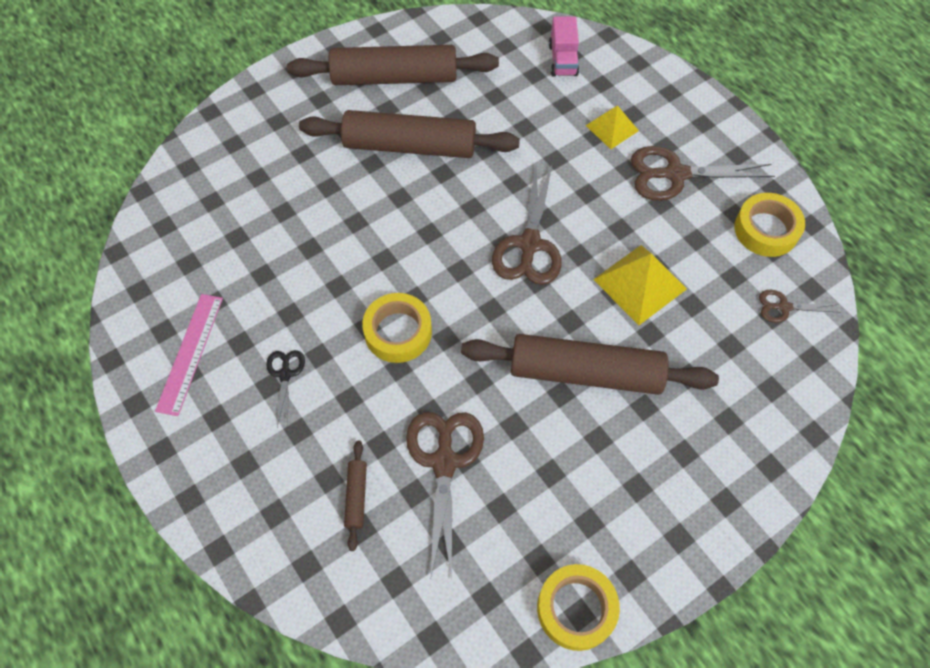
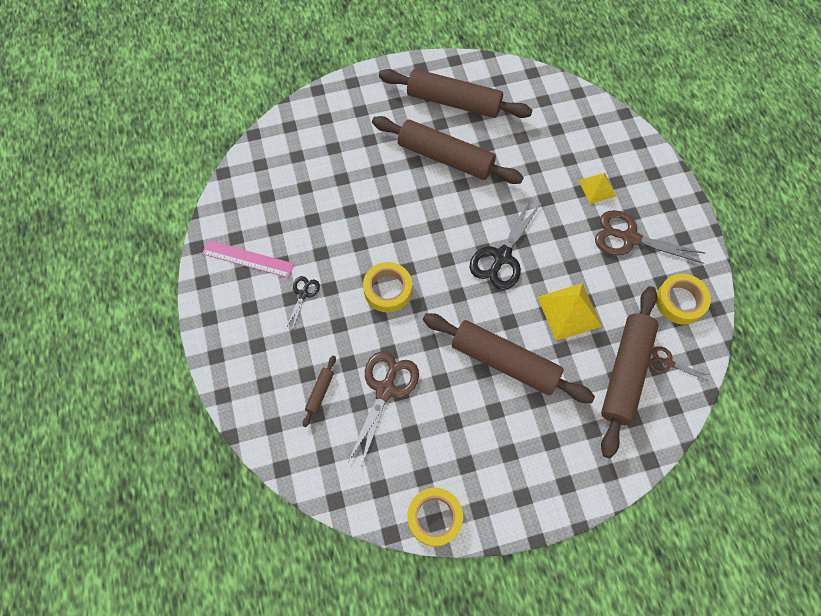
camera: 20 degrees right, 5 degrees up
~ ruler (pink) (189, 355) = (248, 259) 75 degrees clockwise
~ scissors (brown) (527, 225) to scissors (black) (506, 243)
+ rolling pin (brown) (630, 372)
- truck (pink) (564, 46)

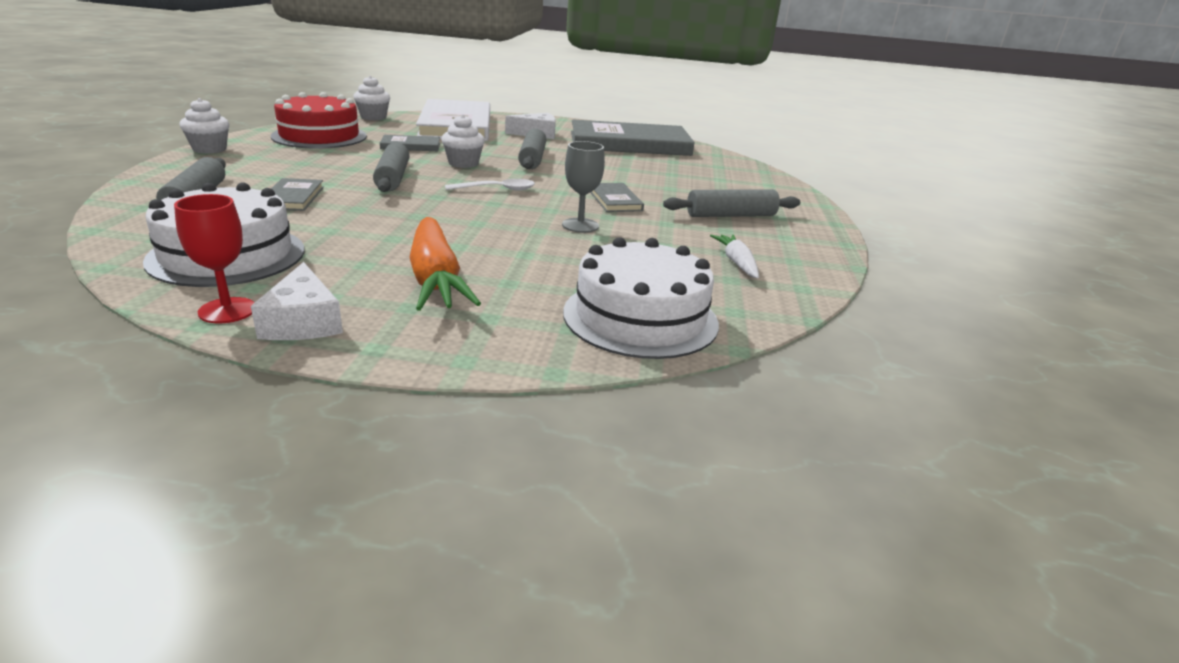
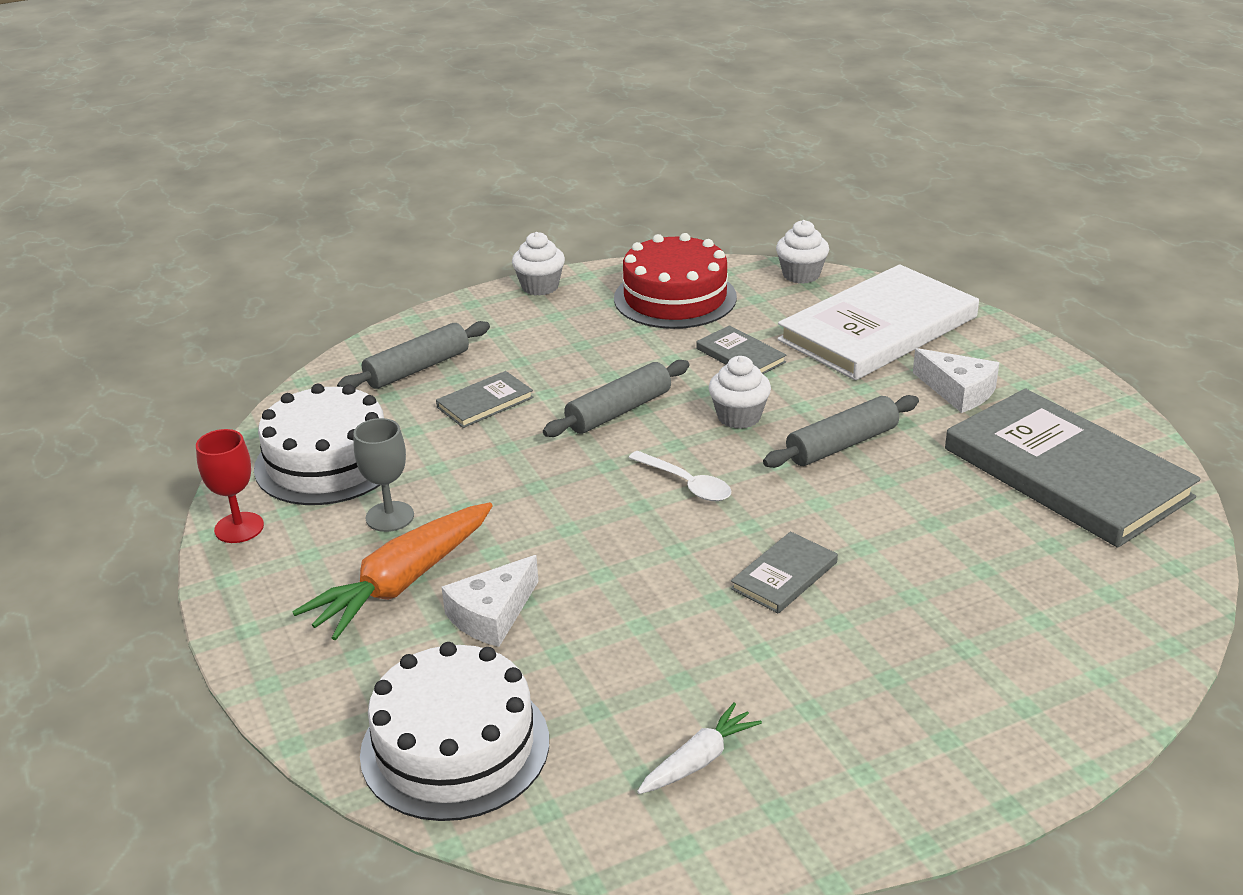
camera: 60 degrees right, 5 degrees up
~ goblet (grey) (583, 187) to (384, 475)
~ cheese (white) (297, 301) to (490, 601)
- rolling pin (grey) (731, 203)

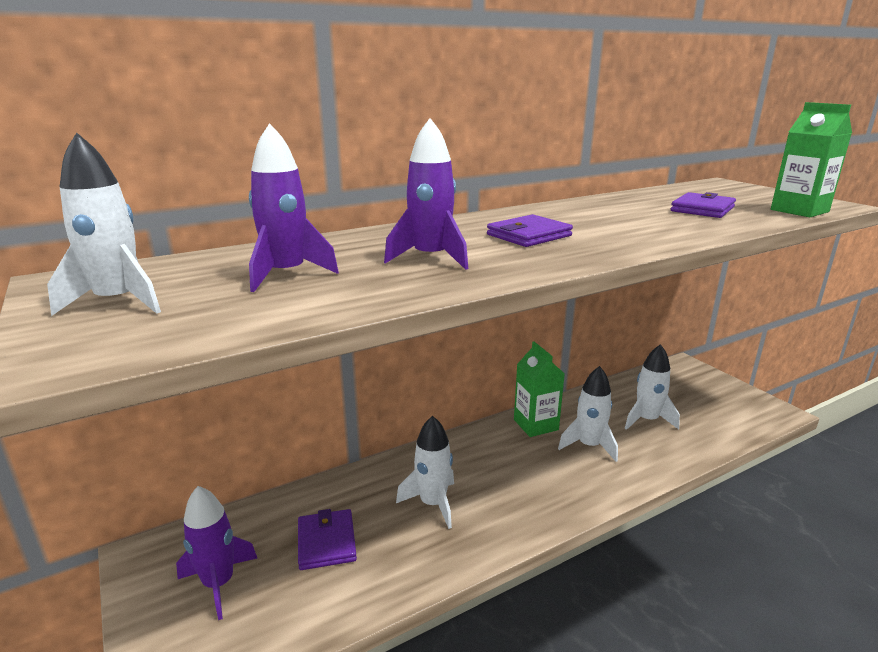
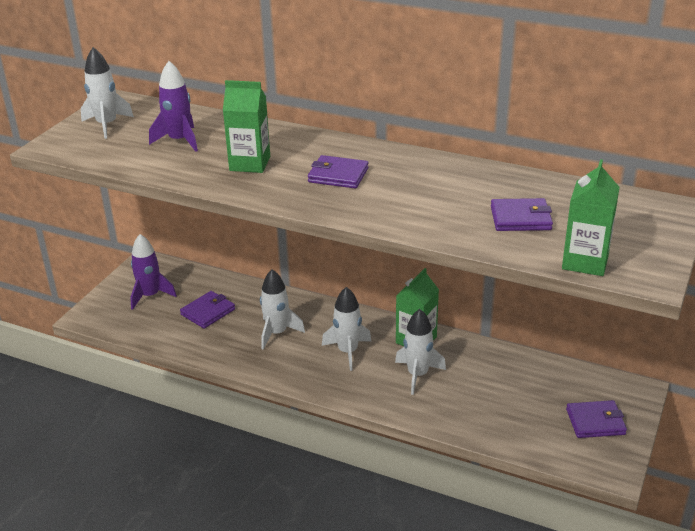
camera: 55 degrees right, 10 degrees up
~ rocket (purple) (426, 194) to carton (green) (246, 126)
~ rocket (white) (652, 387) to (347, 329)
+ wallet (purple) (596, 419)

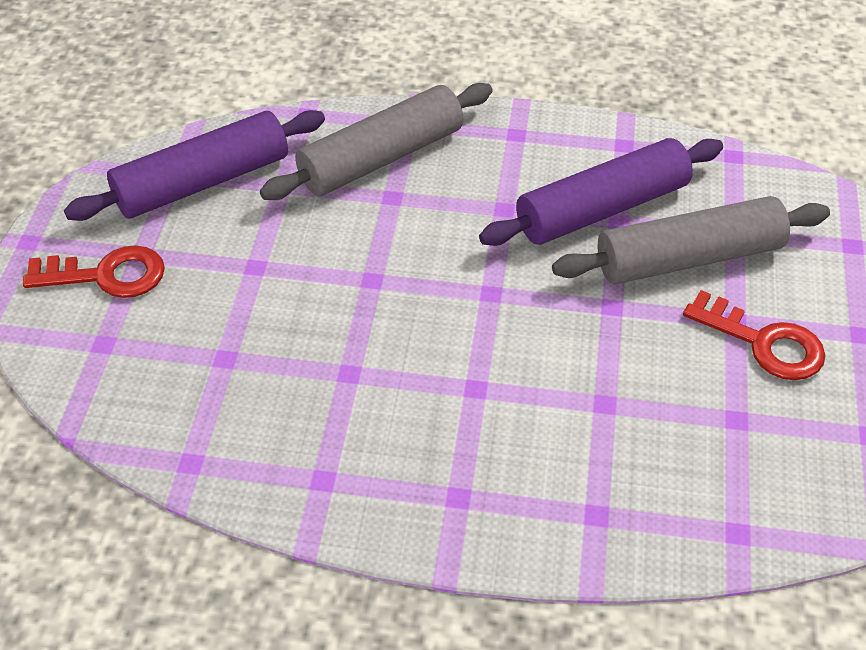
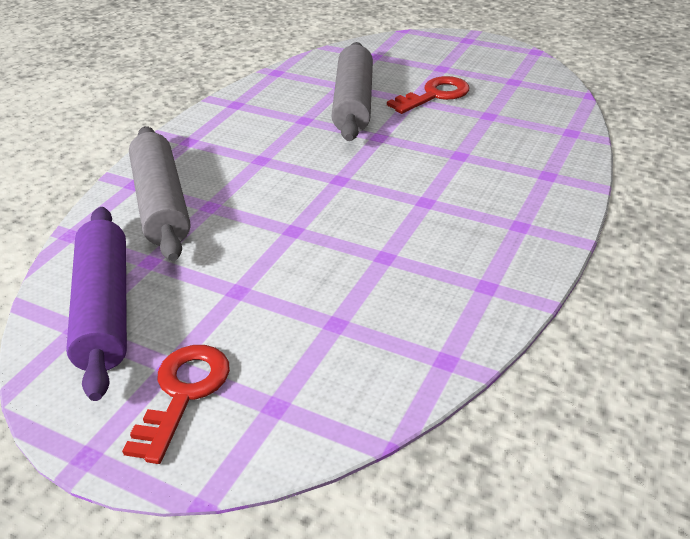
camera: 70 degrees left, 10 degrees down
- rolling pin (purple) (601, 192)

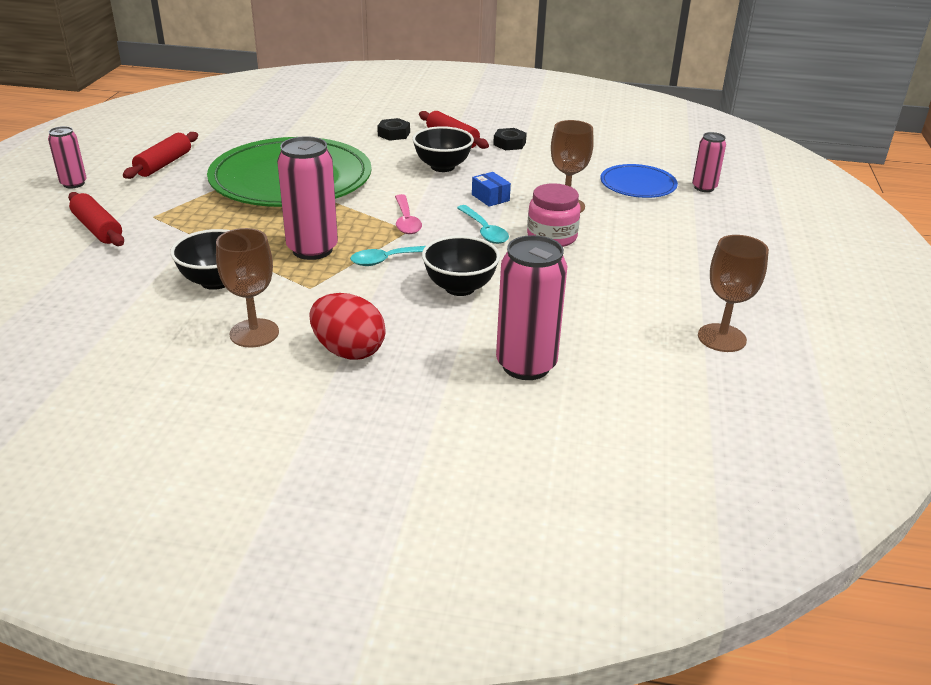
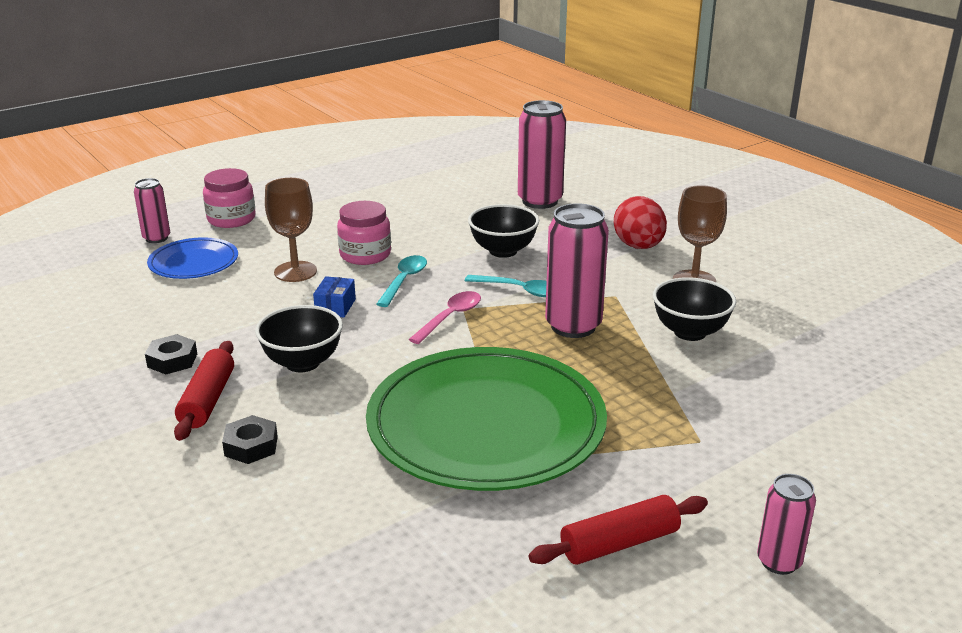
camera: 135 degrees left, 5 degrees down
+ jar (pink) (229, 198)
- rolling pin (red) (96, 219)
- goblet (brown) (733, 293)

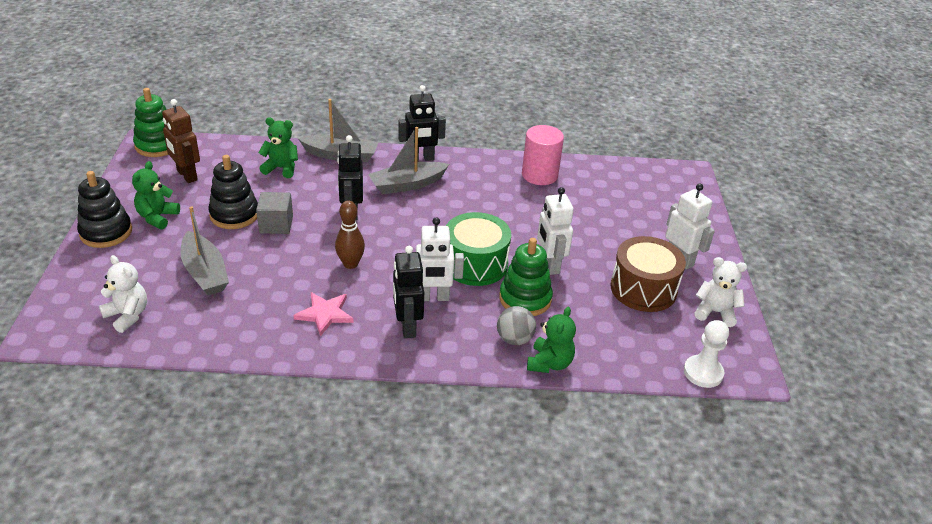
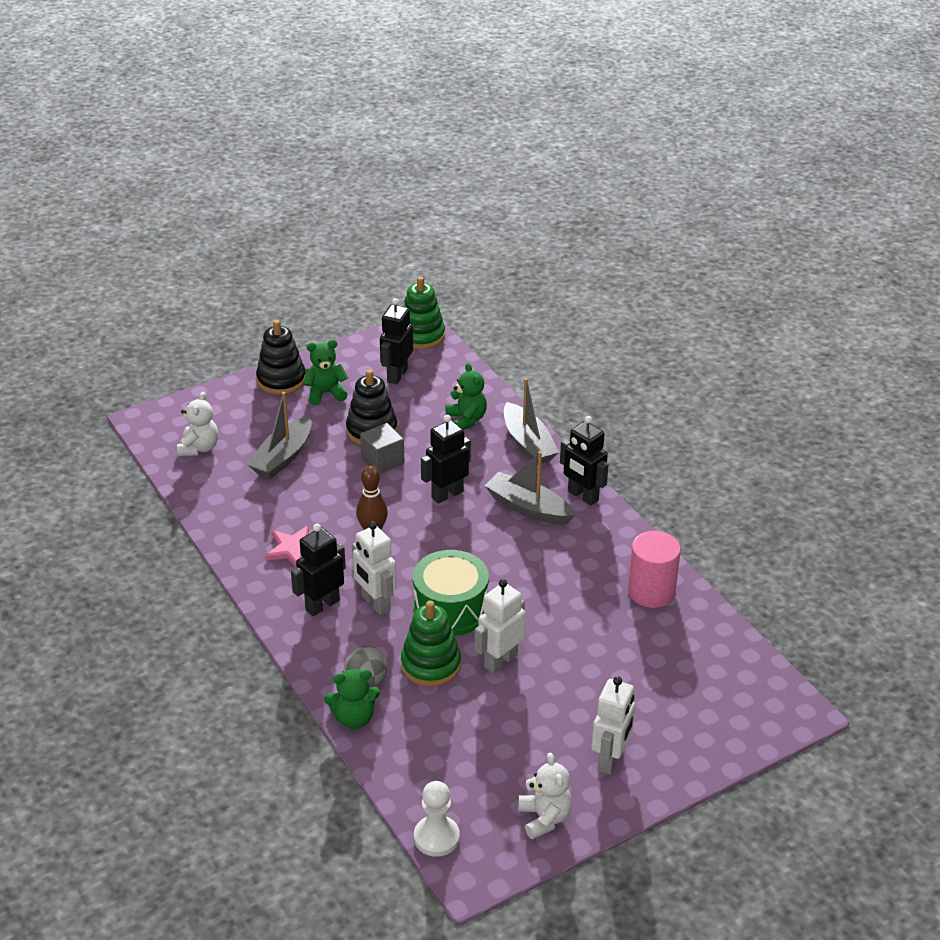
camera: 60 degrees right, 0 degrees up
~ robot (brown) (181, 141) to robot (black) (396, 341)
- drum (brown) (648, 274)

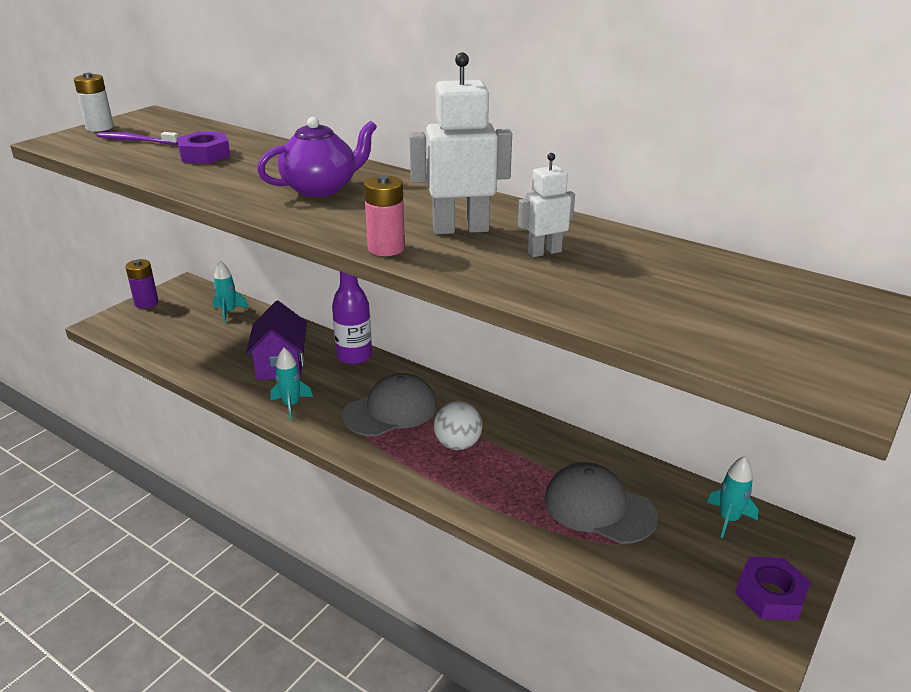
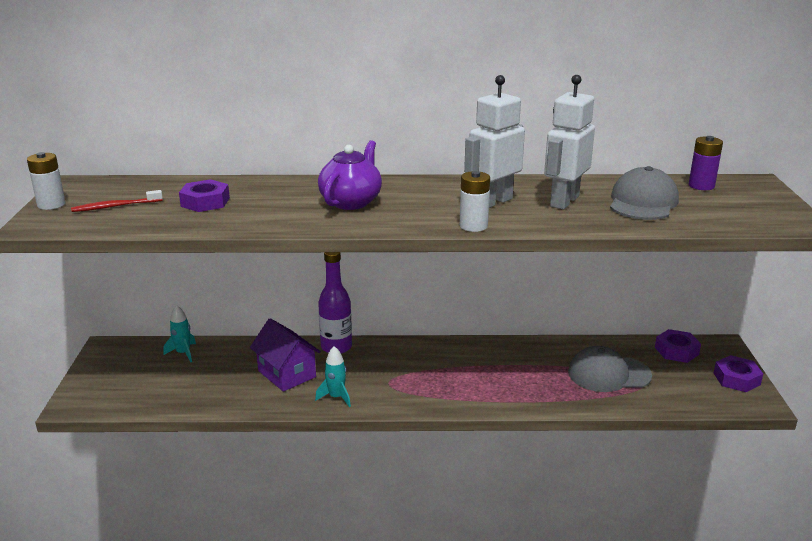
camera: 35 degrees left, 5 degrees down
~ toothbrush (purple) (137, 138) to toothbrush (red) (117, 201)
~ battery (pink) (384, 215) to battery (white) (475, 201)
~ robot (white) (546, 205) = (569, 142) x1.76
~ cap (grey) (389, 404) to (644, 193)
~ rocket (turquoise) (733, 497) to nut (purple) (678, 346)
~ battery (purple) (142, 284) to (706, 163)
- ball (white) (458, 425)

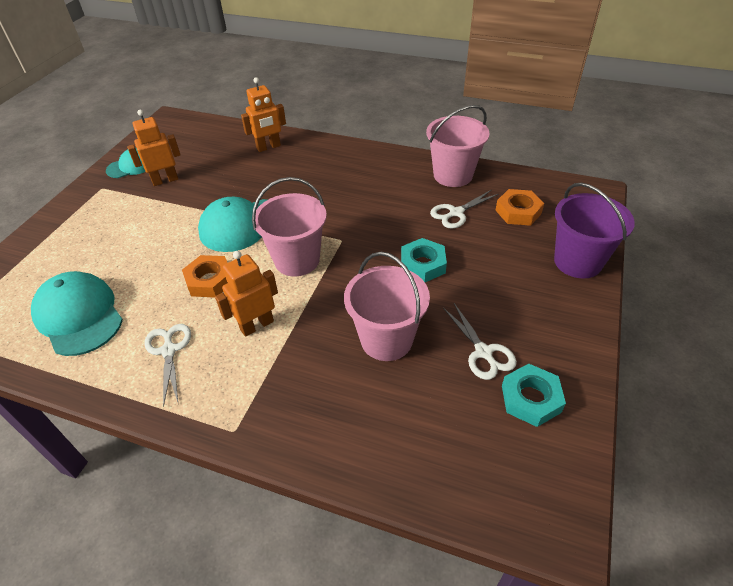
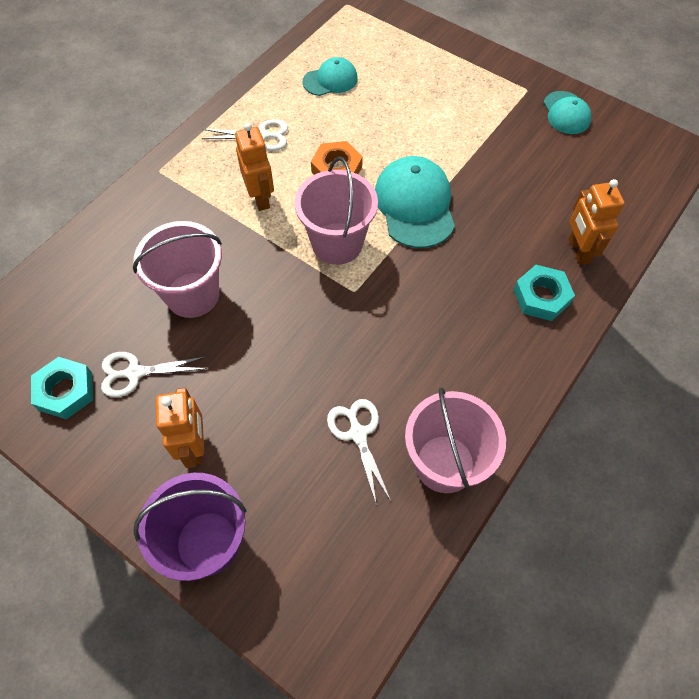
camera: 105 degrees right, 15 degrees up
~ robot (orange) (154, 148) to (180, 428)
~ cap (turquoise) (77, 313) = (330, 76) x0.59
~ nut (turquoise) (424, 260) to (544, 293)
- nut (orange) (520, 207)

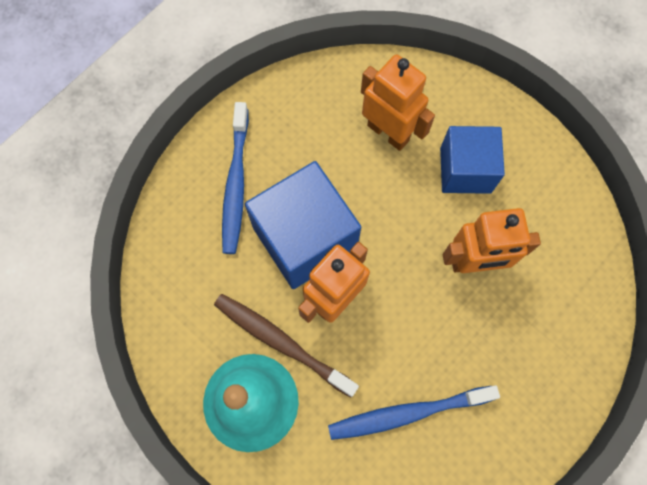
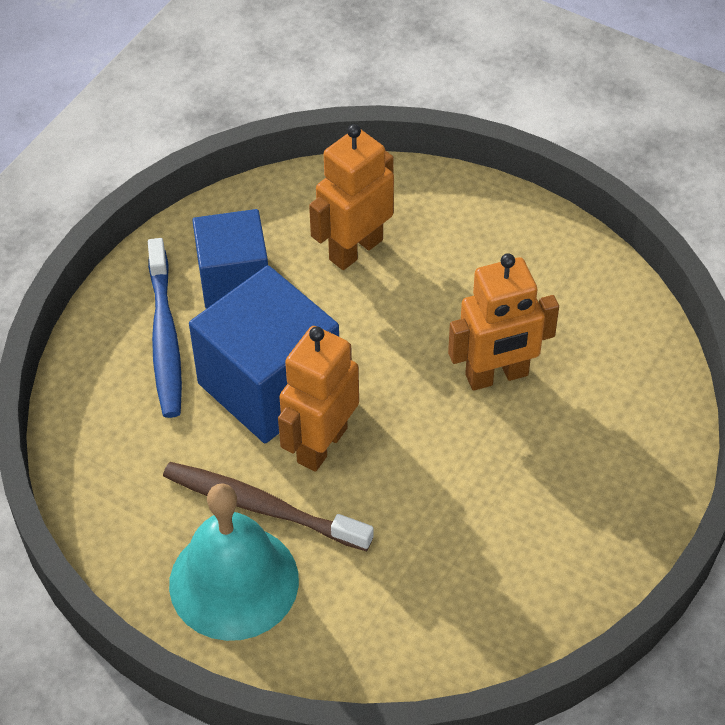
camera: 10 degrees left, 20 degrees down
~ cube (blue) (472, 160) to (230, 259)
~ robot (orange) (398, 102) = (351, 197) 75 degrees counterclockwise
- toothbrush (blue) (414, 412)

